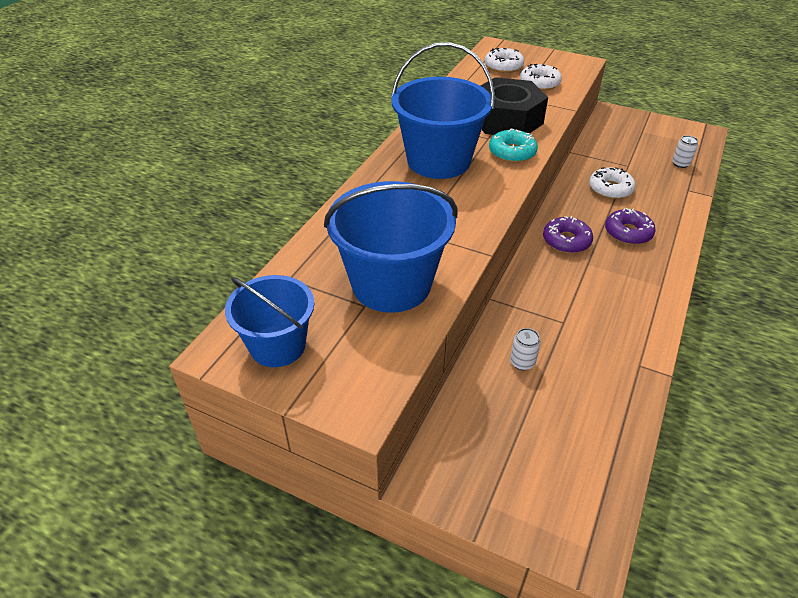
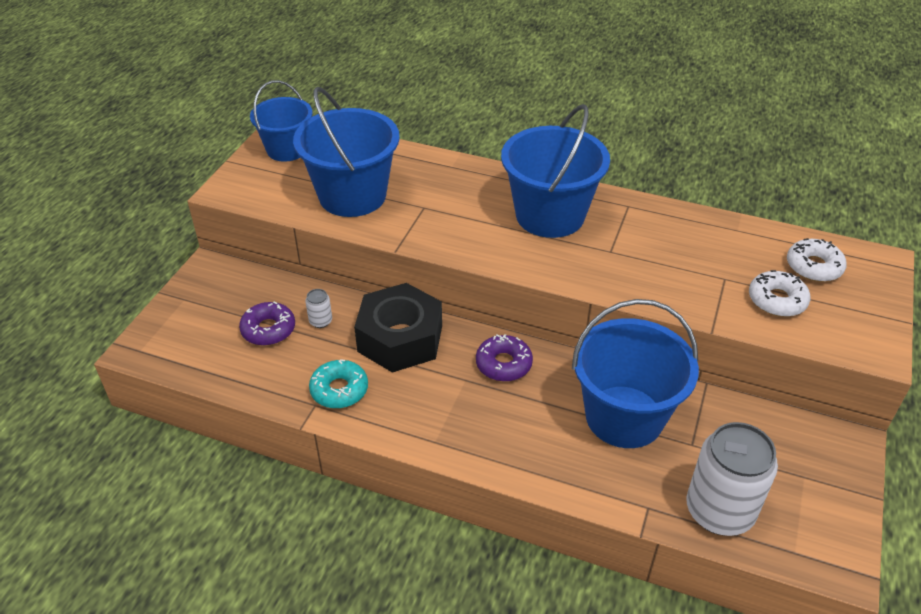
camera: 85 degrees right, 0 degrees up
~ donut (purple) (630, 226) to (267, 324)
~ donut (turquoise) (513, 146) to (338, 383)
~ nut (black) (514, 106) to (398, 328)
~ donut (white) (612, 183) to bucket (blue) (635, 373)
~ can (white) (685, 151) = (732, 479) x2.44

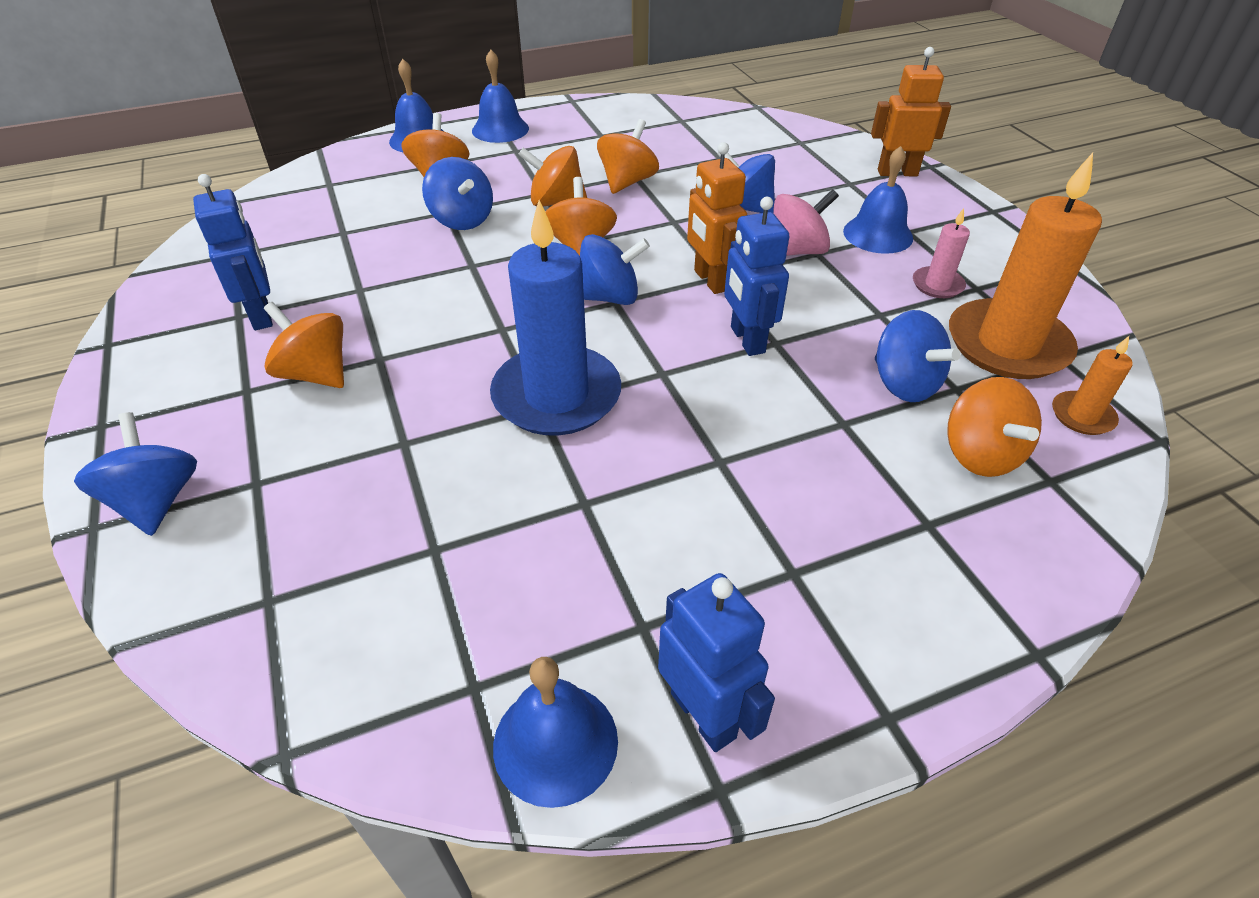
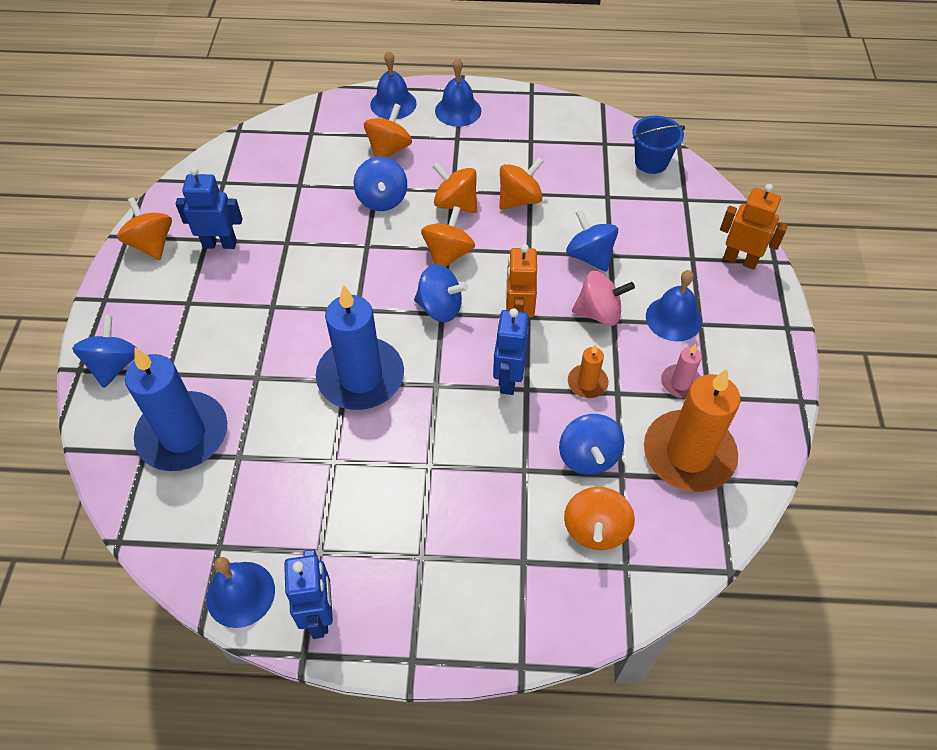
camera: 25 degrees right, 10 degrees up
~ spinning top (orange) (304, 345) to (144, 228)
+ candle (blue) (176, 409)
~ robot (blue) (233, 252) = (209, 208) 90 degrees counterclockwise
~ candle (orange) (1092, 385) to (588, 371)
+ bucket (blue) (658, 145)

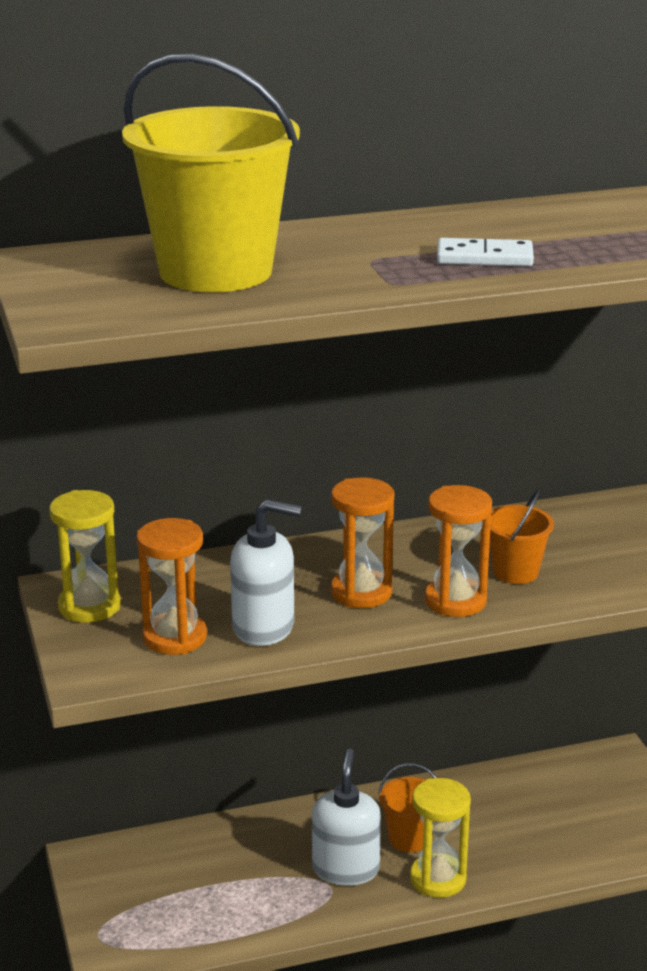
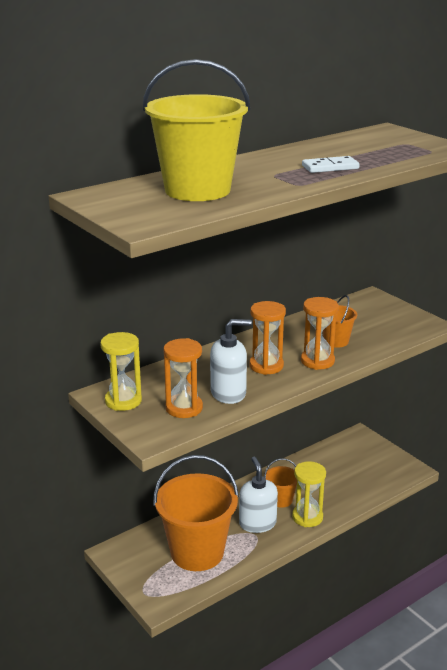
camera: 20 degrees left, 0 degrees up
+ bucket (orange) (196, 513)

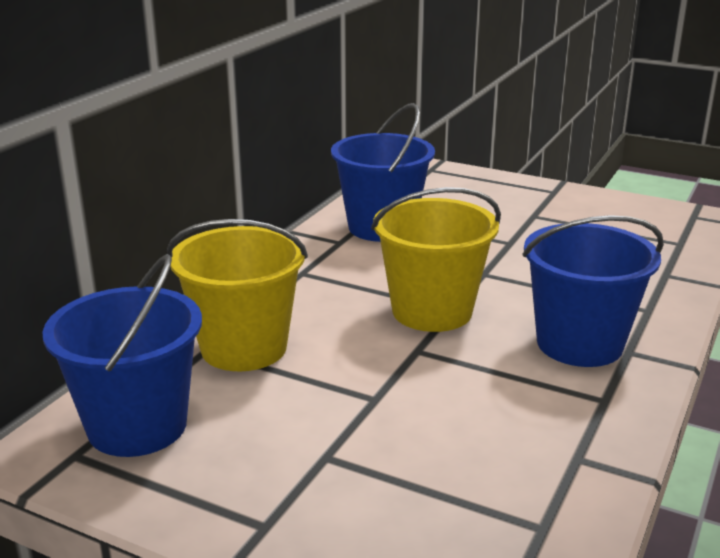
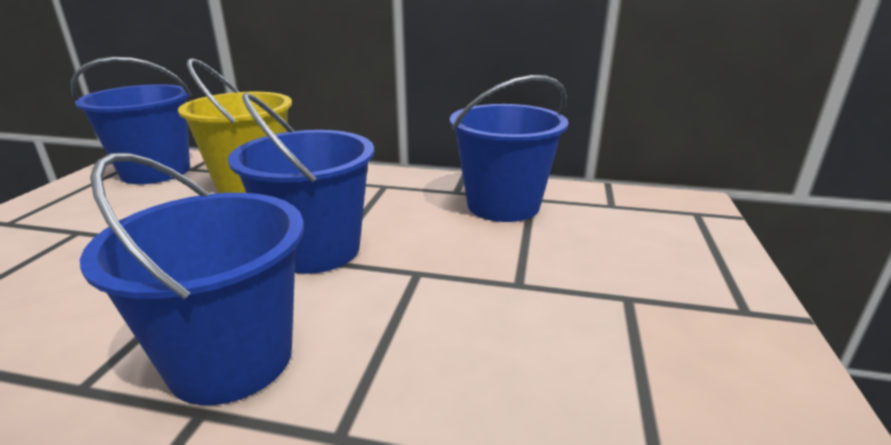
camera: 75 degrees right, 0 degrees up
~ bucket (yellow) (436, 259) to bucket (blue) (301, 183)

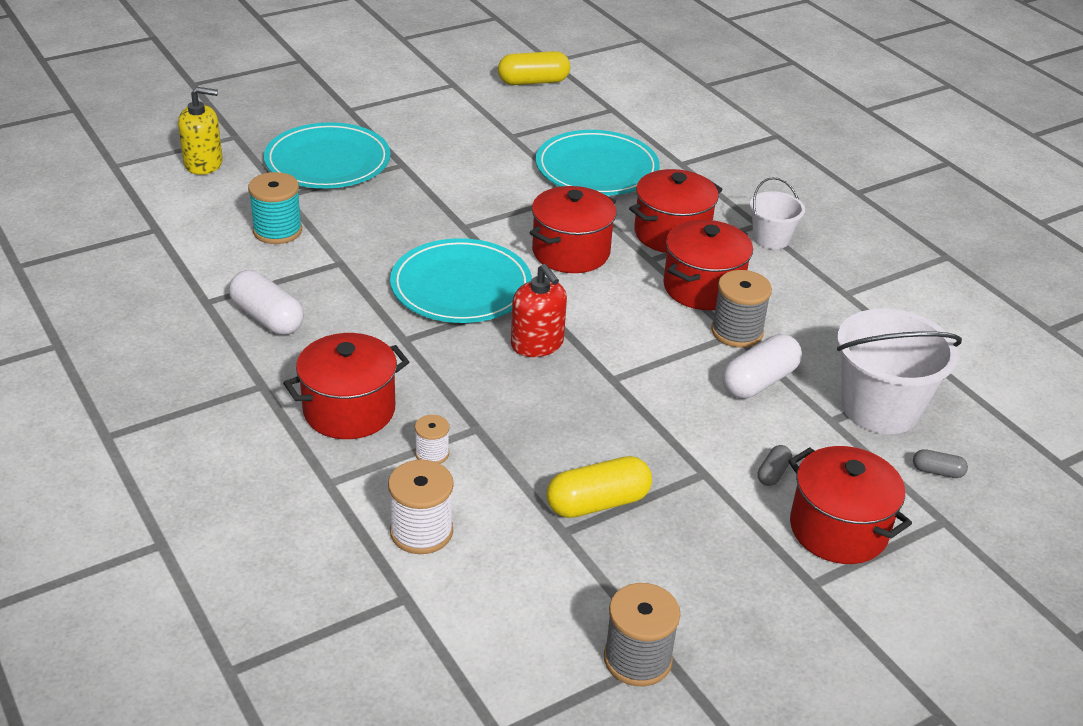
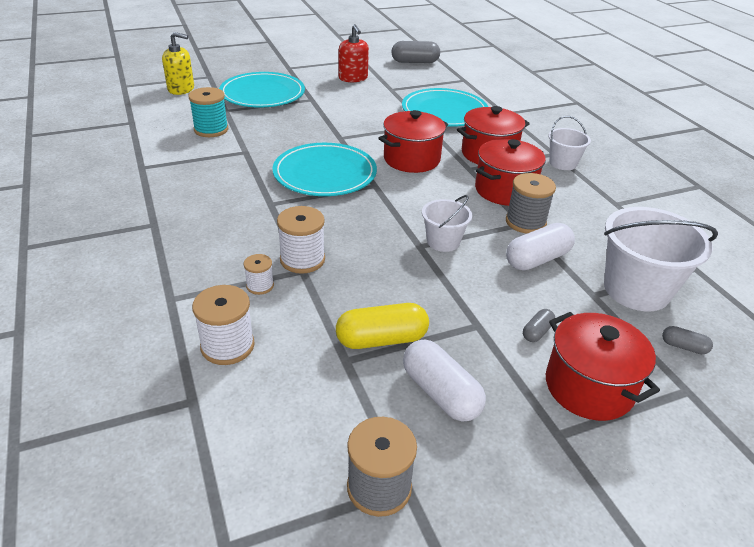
camera: 10 degrees right, 0 degrees up
+ spool (white) (301, 240)
~ soap dispenser (red) (539, 310) to (354, 53)
~ capsule (yellow) (534, 68) to capsule (grey) (415, 52)
~ capsule (white) (266, 302) to (444, 381)
+ bucket (white) (447, 223)
- pot (red) (346, 386)

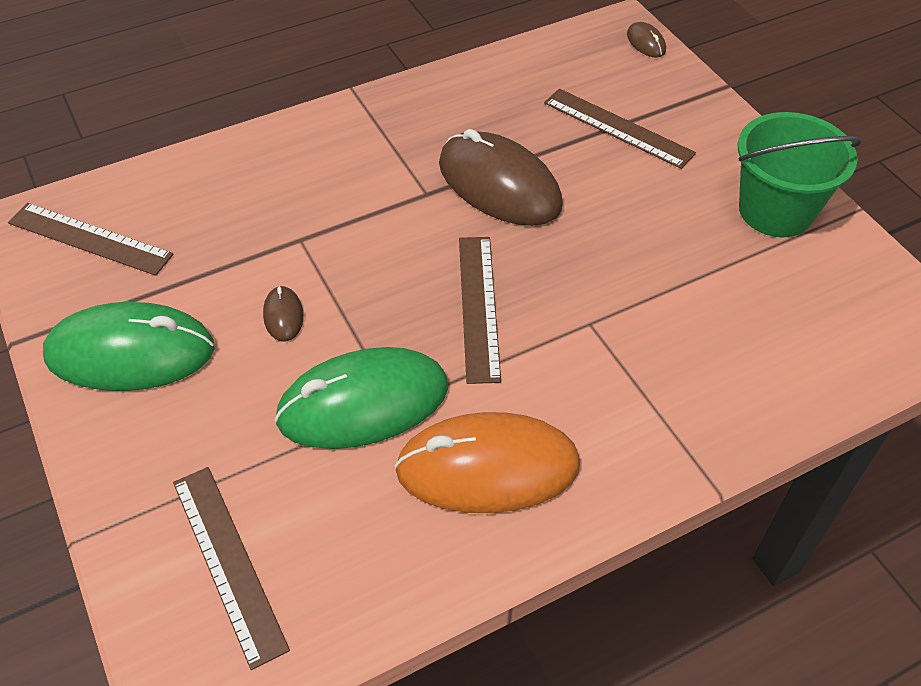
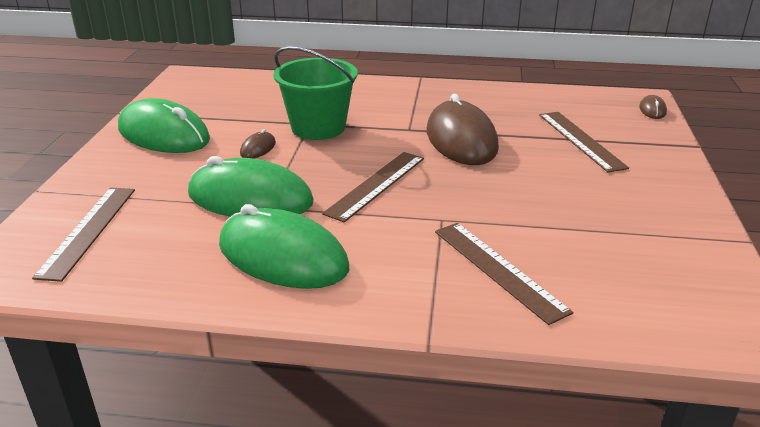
camera: 35 degrees right, 20 degrees down
~ mouse (orange) (487, 462) to mouse (green) (284, 246)
~ bucket (green) (799, 174) to (315, 93)
~ ruler (brown) (91, 239) to (504, 274)

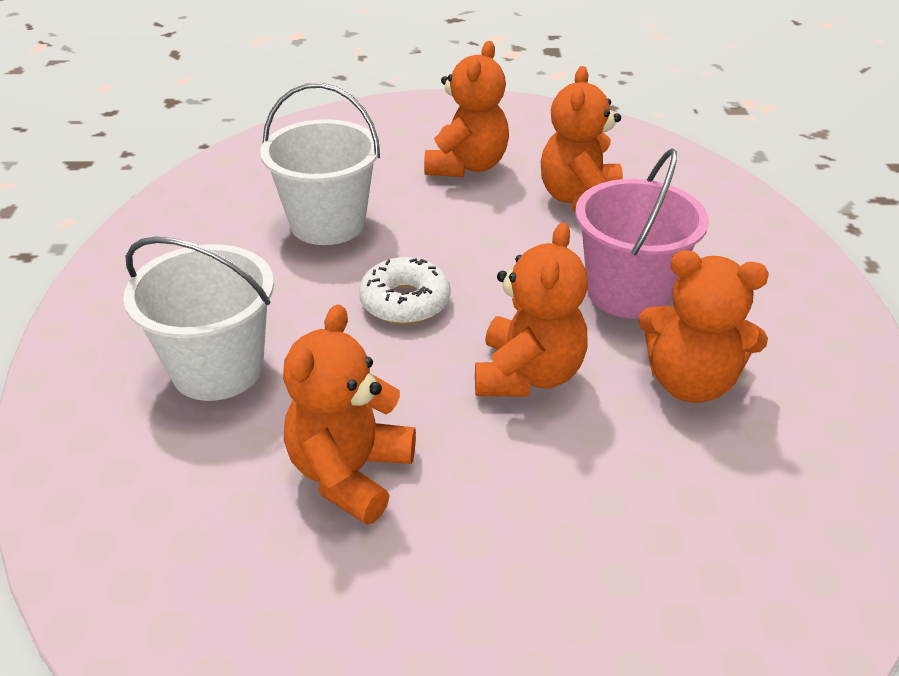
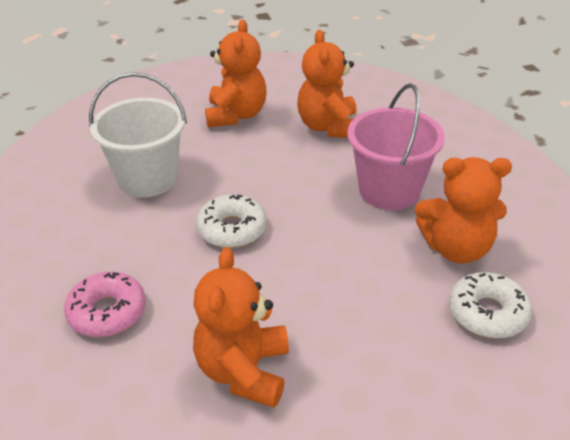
camera: 15 degrees left, 0 degrees up
~ bucket (white) (198, 319) to donut (pink) (105, 304)
+ donut (white) (490, 305)
- teddy bear (orange) (531, 310)

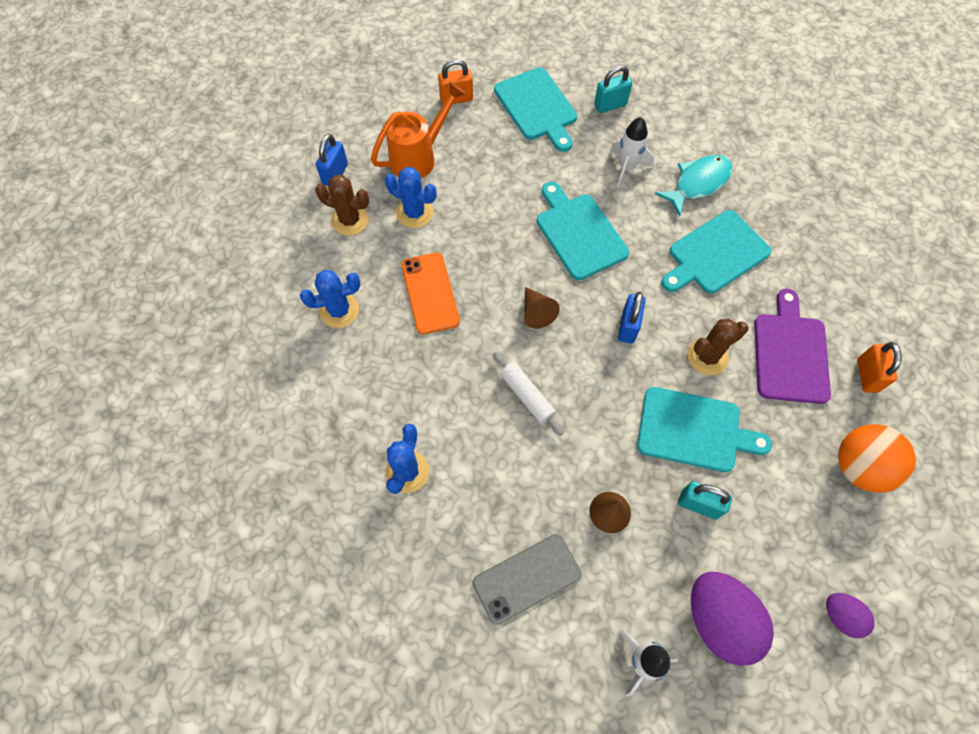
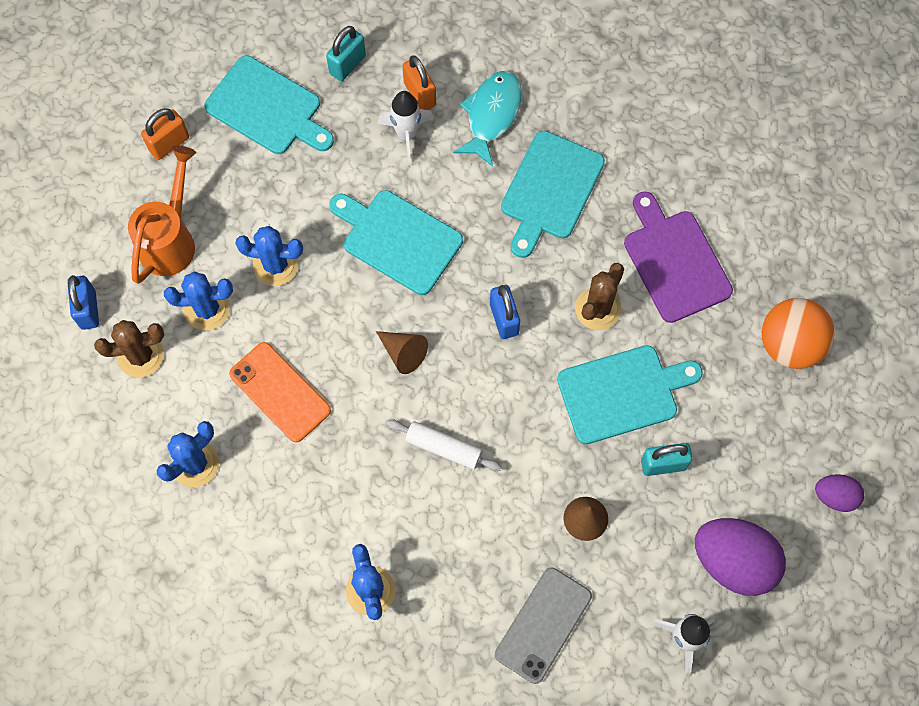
camera: 30 degrees left, 5 degrees up
+ cactus (blue) (269, 256)
~ padlock (orange) (879, 367) to (419, 82)

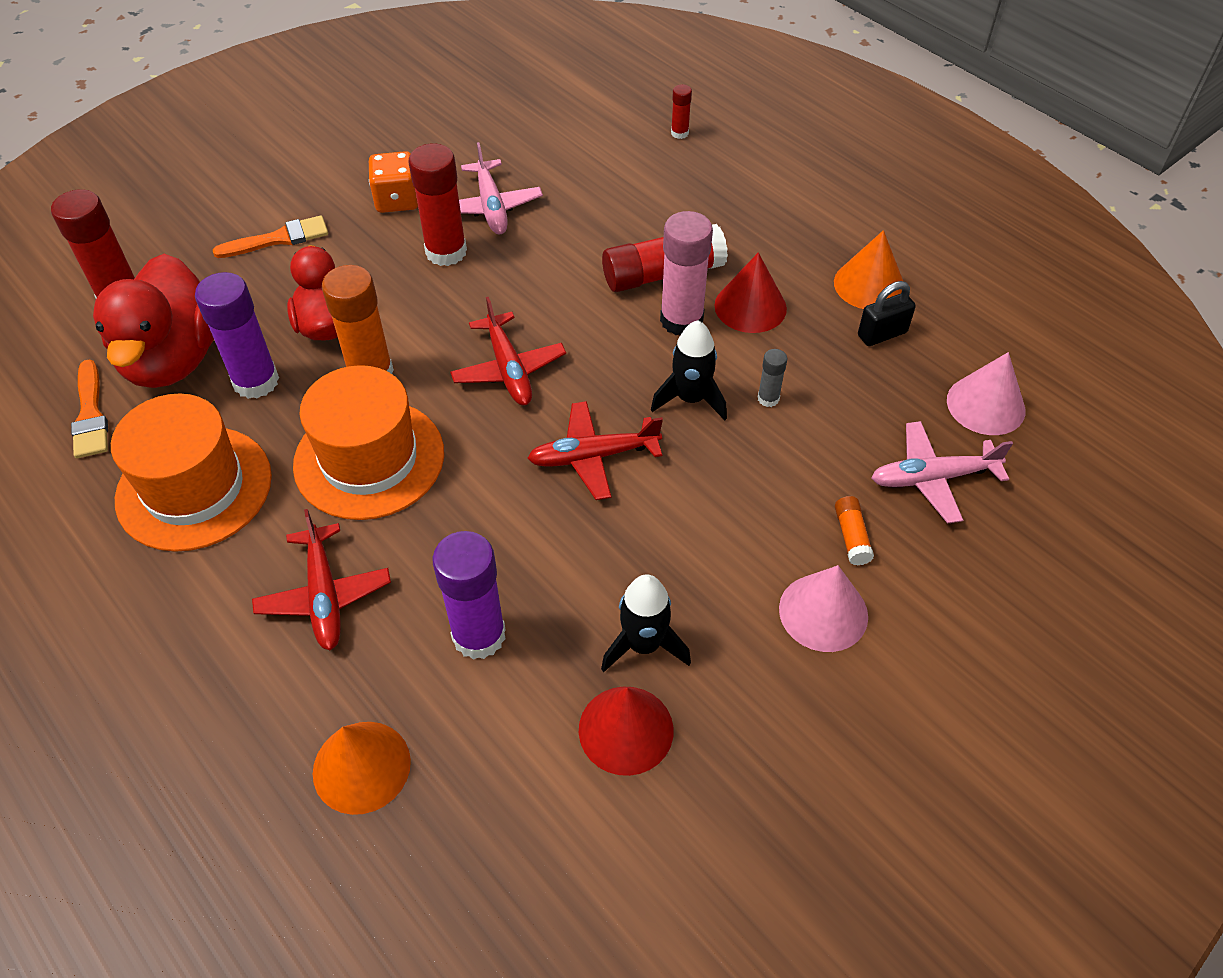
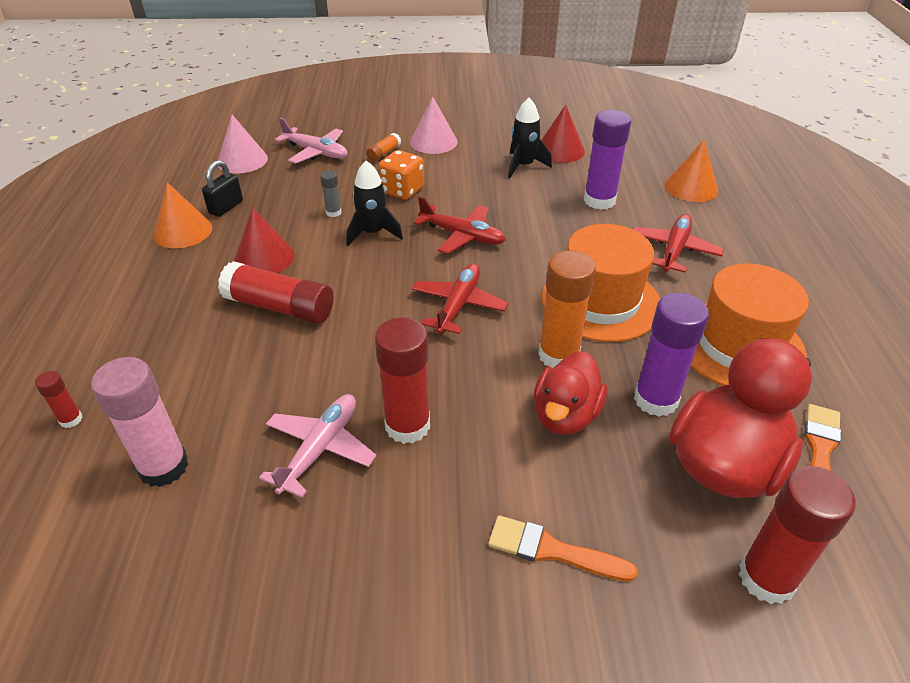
camera: 140 degrees left, 10 degrees down
~ glue stick (pink) (686, 273) to (140, 422)
~ padlock (black) (887, 313) = (222, 188) 75 degrees counterclockwise
~ dice (orange) (393, 182) to (401, 175)

